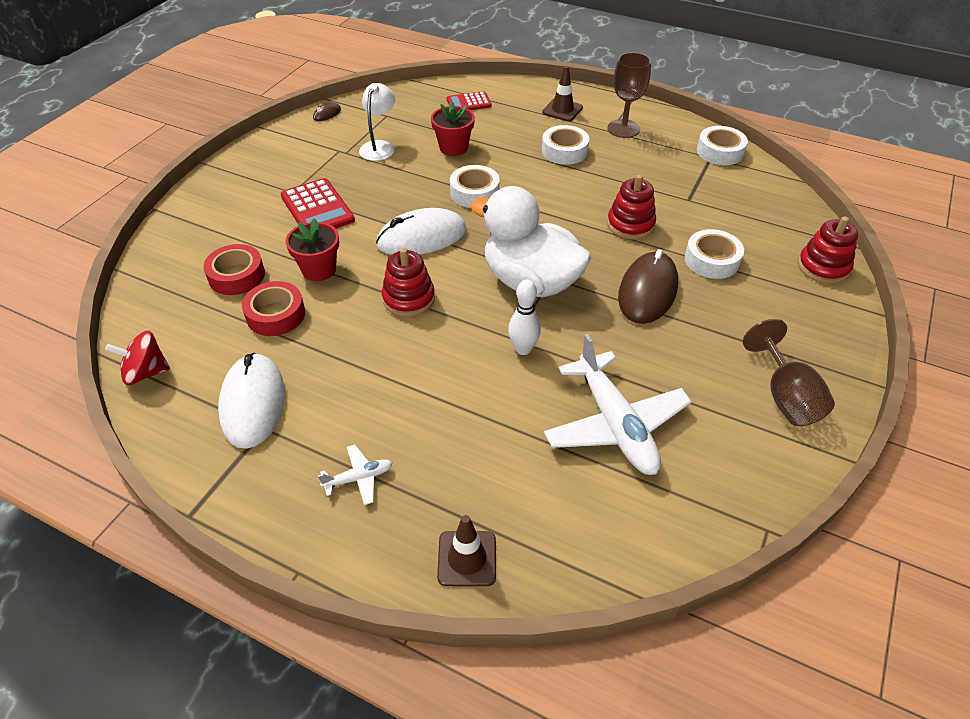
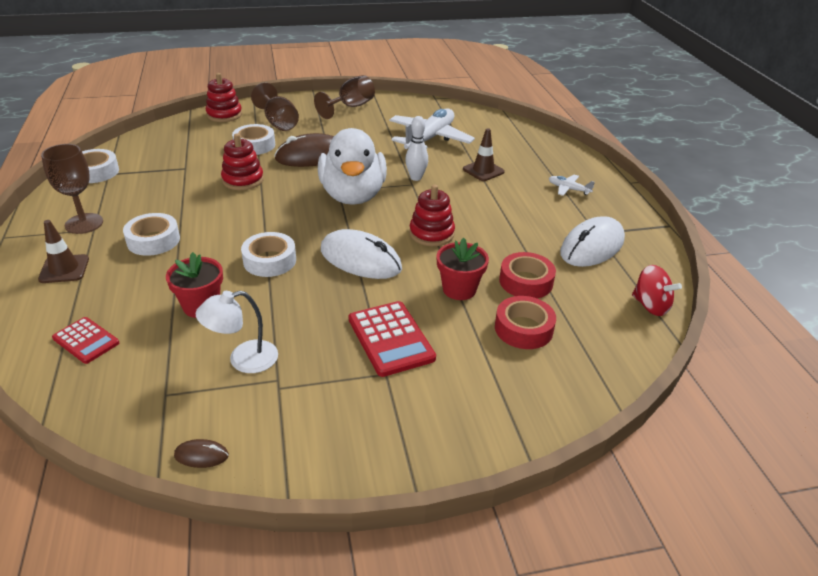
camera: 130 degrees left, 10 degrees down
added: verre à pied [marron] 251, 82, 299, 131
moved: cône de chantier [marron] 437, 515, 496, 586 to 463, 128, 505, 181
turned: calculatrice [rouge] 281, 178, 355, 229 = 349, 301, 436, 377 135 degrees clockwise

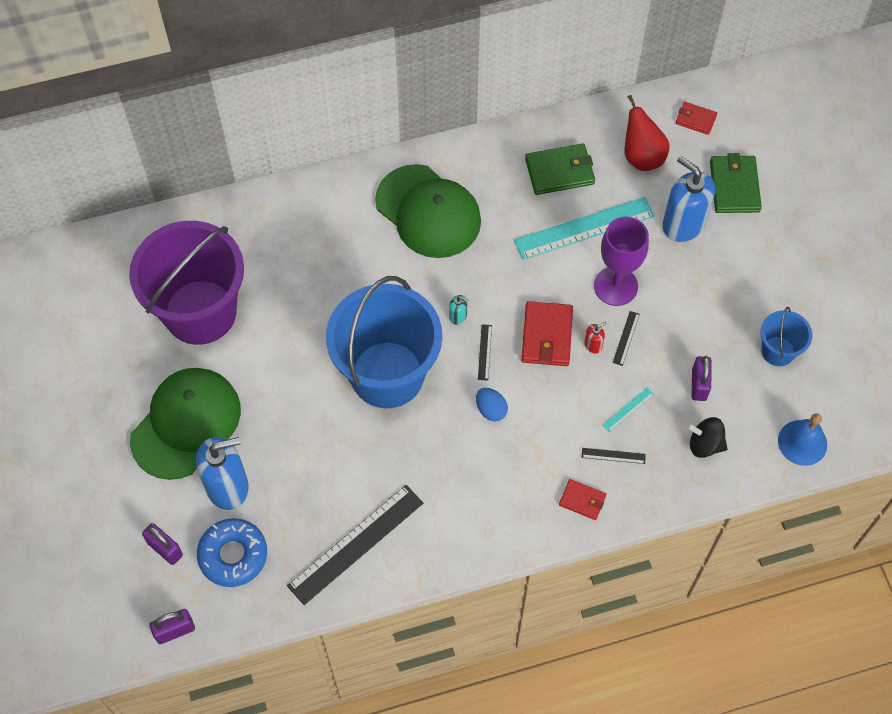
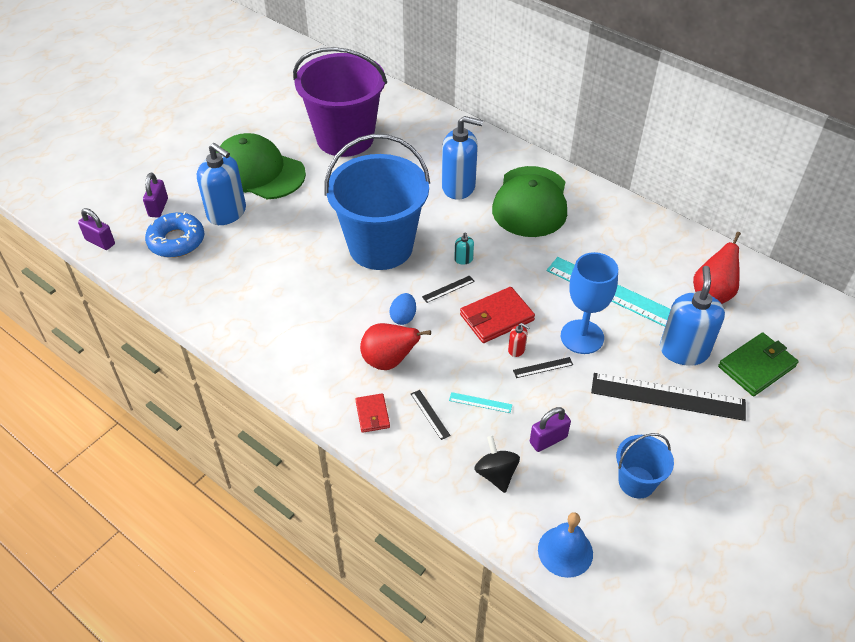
camera: 55 degrees right, 15 degrees down
removed: portefeuille [vert] 525, 143, 595, 195; portefeuille [rouge] 676, 102, 717, 135
added: poire [rouge] 360, 323, 431, 370; distributeur de savon [bleu] 442, 116, 483, 200
moved: règle [noir] 287, 485, 423, 605 to 591, 373, 746, 421
recoloured: verre à pied [violet] 594, 217, 649, 306 to verre à pied [bleu] 561, 252, 618, 354
turned: casquette [vert] 130, 368, 241, 480 = 216, 133, 306, 199 150 degrees counterclockwise

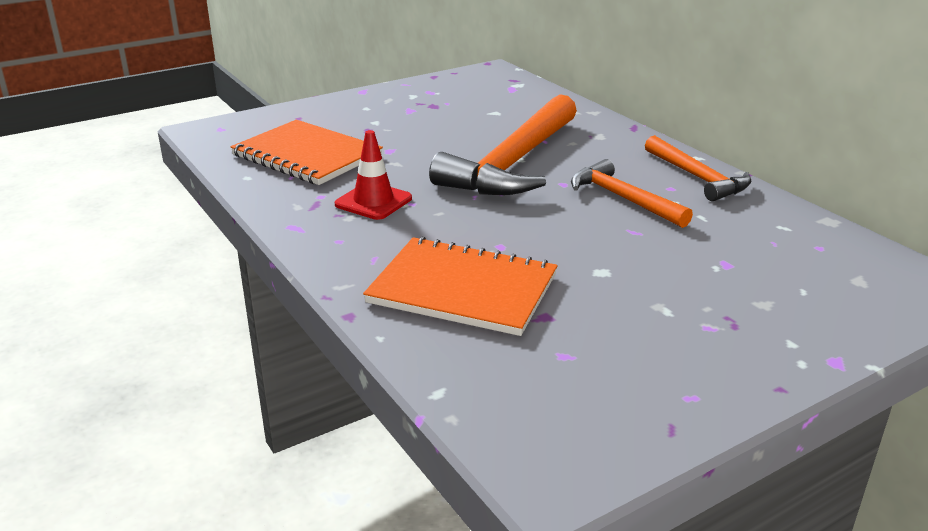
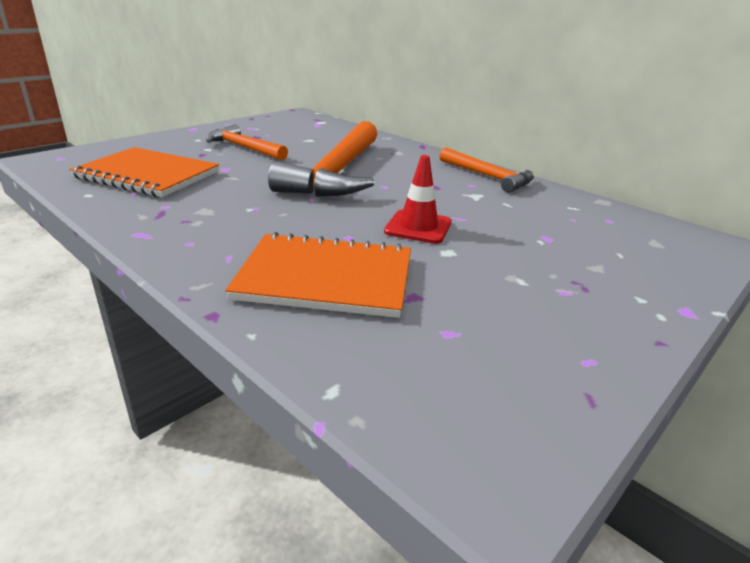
camera: 15 degrees left, 0 degrees up
moved: marteau [orange] 571, 159, 693, 228 to 206, 124, 288, 161; cône de chantier [rouge] 335, 130, 412, 220 to 384, 155, 452, 244

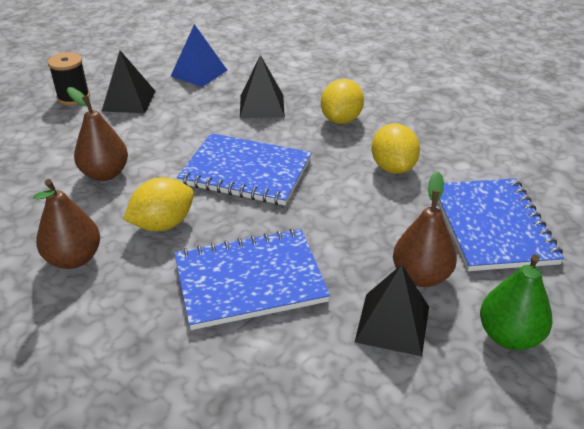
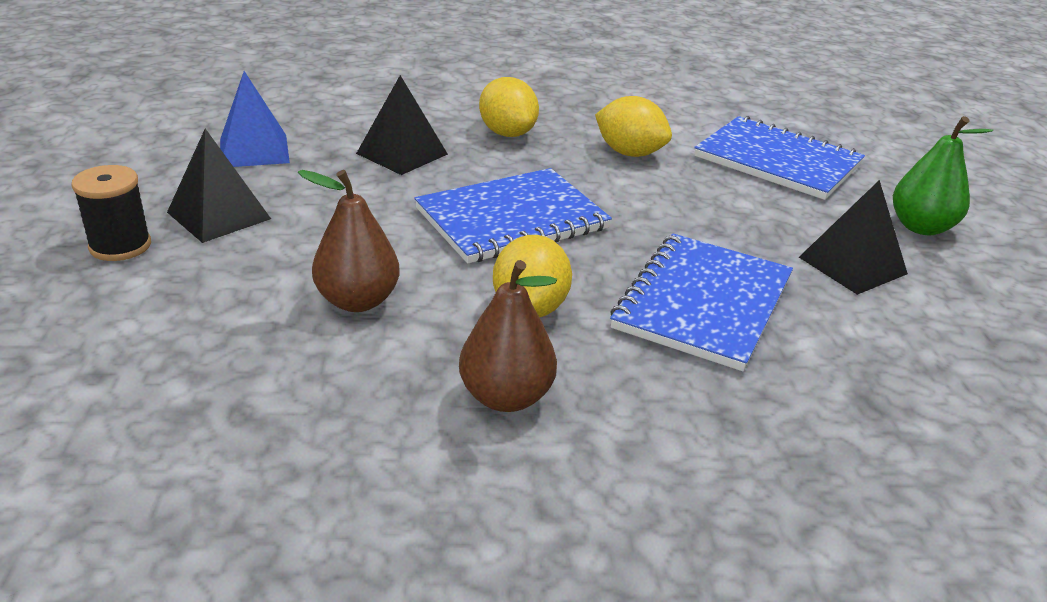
camera: 50 degrees left, 5 degrees down
removed: poire [marron] 393, 171, 457, 287

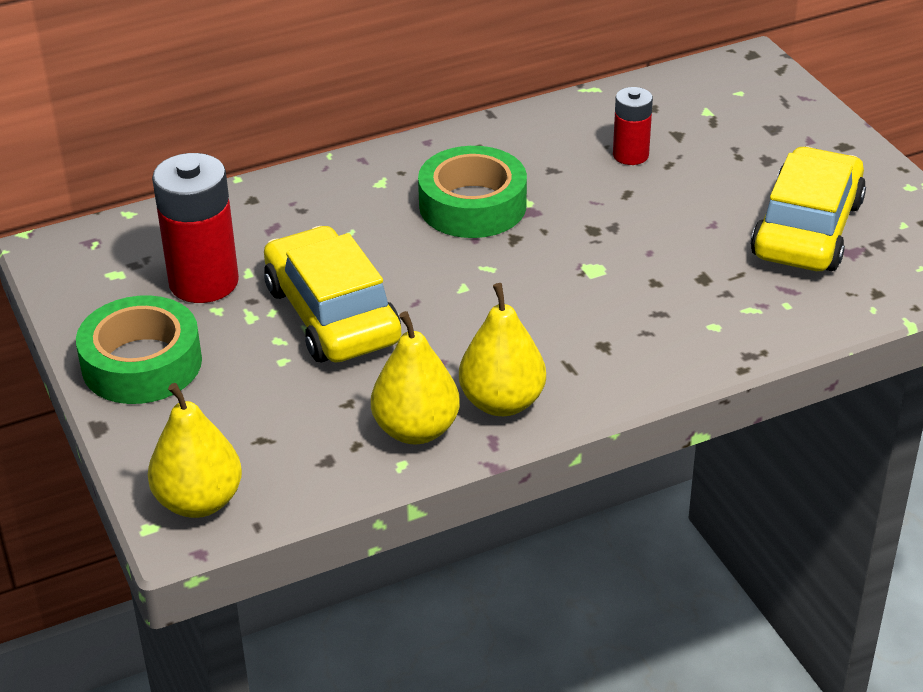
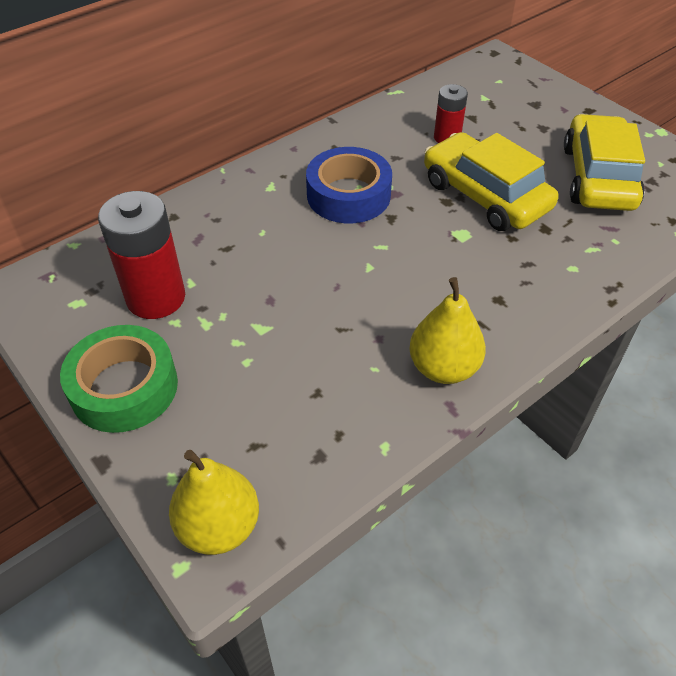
camera: 15 degrees left, 10 degrees up
removed: poire [jaune] 371, 311, 460, 444
moved: voiture [jaune] 264, 226, 401, 362 to 424, 132, 558, 231
recoloured: ruban adhésif [vert] 418, 146, 527, 238 to ruban adhésif [bleu] 306, 147, 392, 223

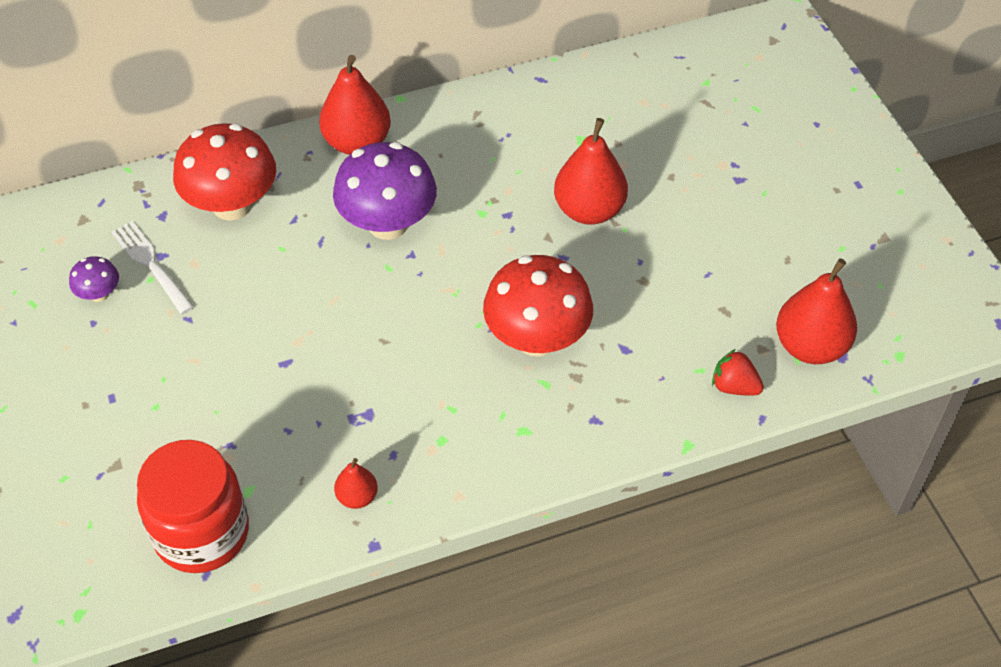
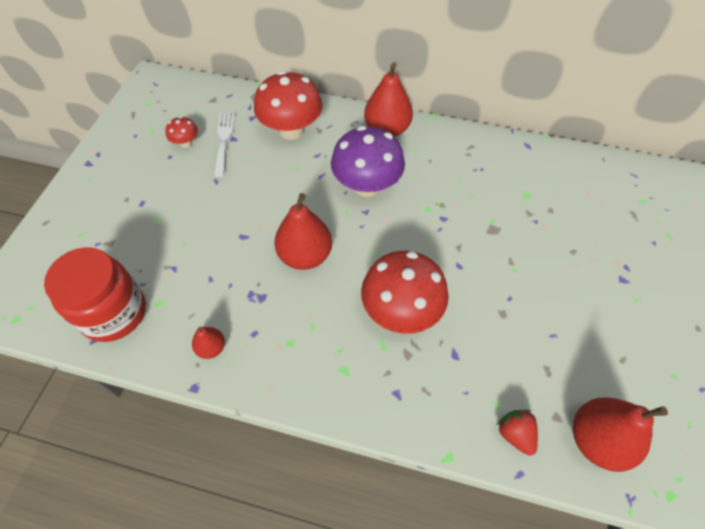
camera: 35 degrees right, 5 degrees up
moved: poire [rouge] 554, 118, 628, 225 to 274, 193, 332, 270
recoloured: champignon [violet] 69, 256, 119, 302 to champignon [rouge] 165, 116, 198, 148

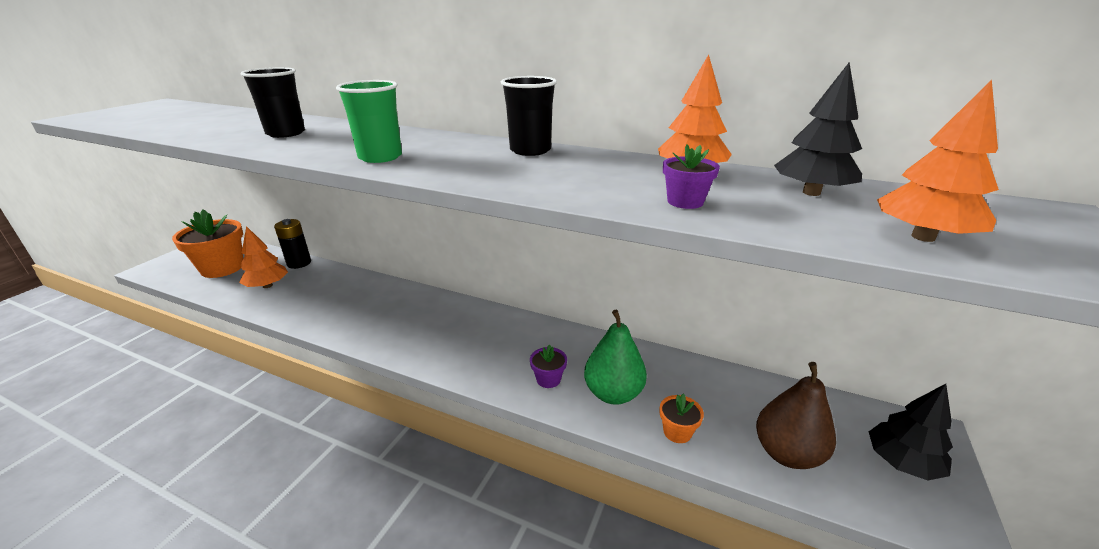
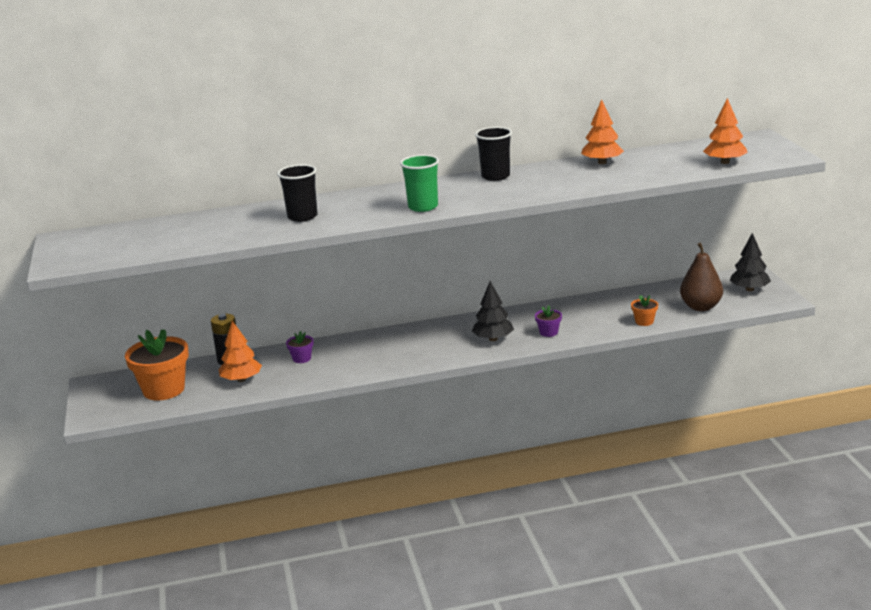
camera: 35 degrees left, 5 degrees down
removed: poire [vert] 584, 310, 647, 405
moved: pot de fleurs [violet] 663, 144, 720, 209 to 286, 331, 314, 363; arbre [noir] 774, 62, 862, 196 to 472, 281, 514, 341

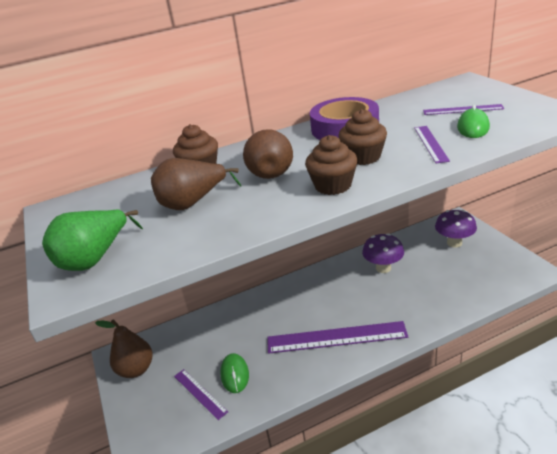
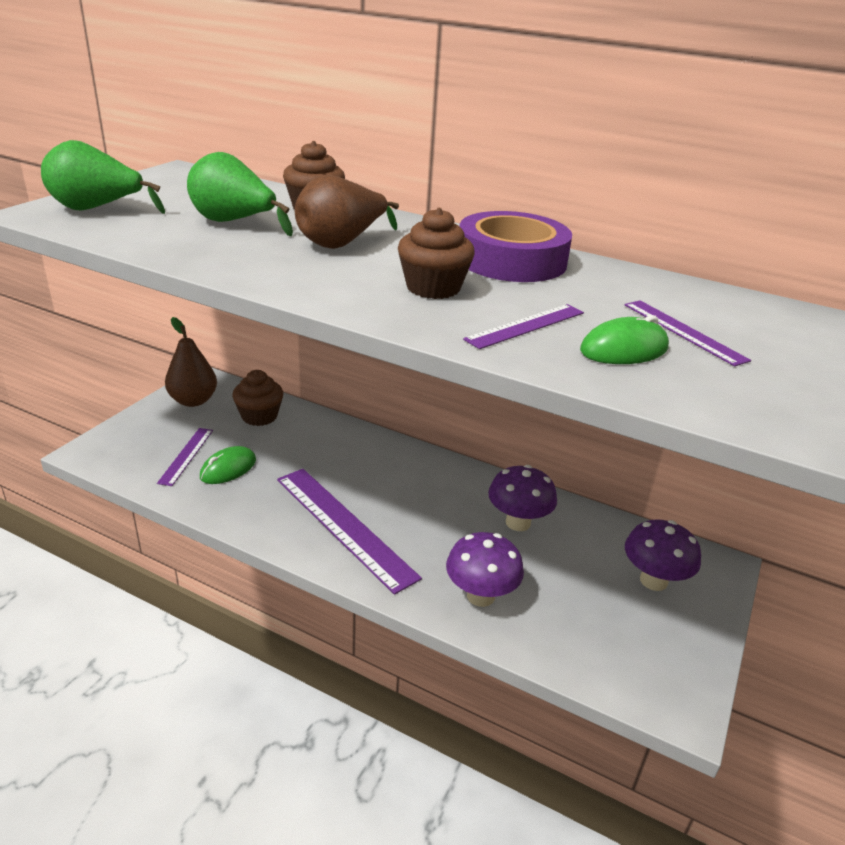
camera: 45 degrees right, 0 degrees up
added: champignon [violet] 446, 532, 524, 607
moved: muffin [marron] 305, 135, 358, 195 to 232, 370, 283, 426
recoloured: poire [marron] 151, 158, 241, 210 to poire [vert] 187, 152, 293, 236

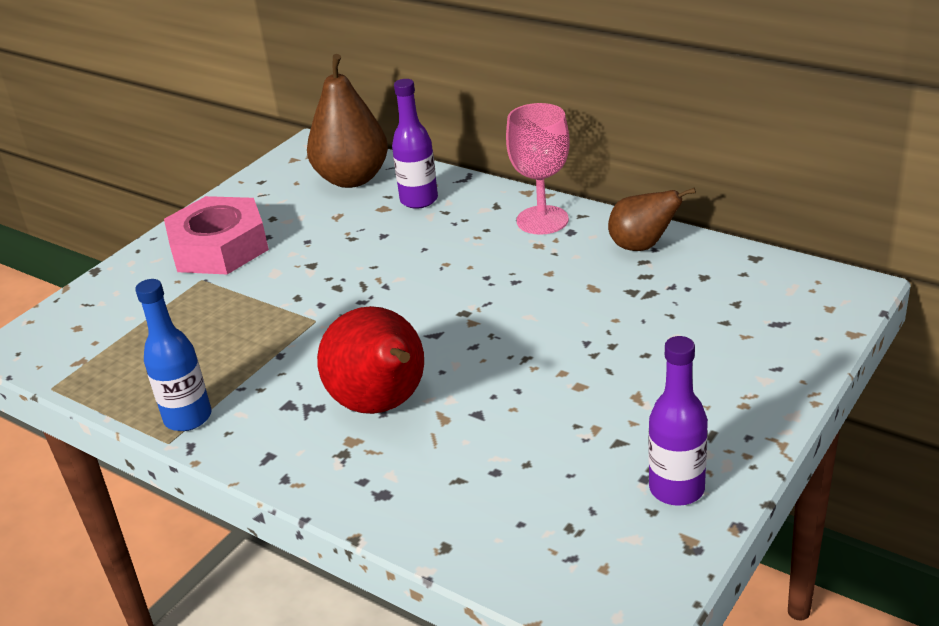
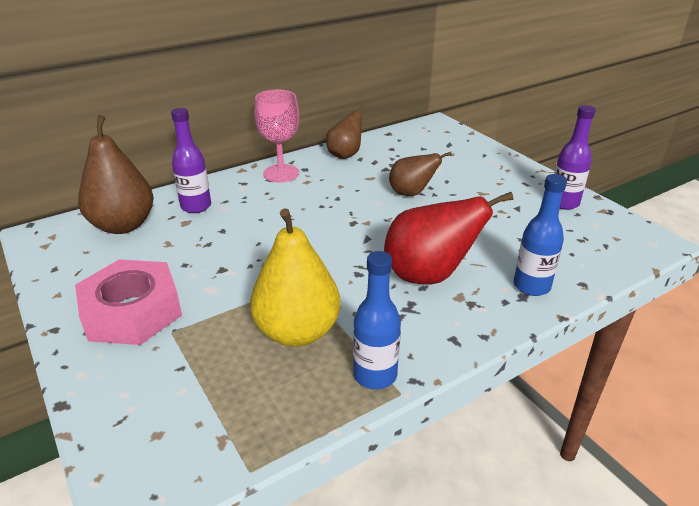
camera: 70 degrees left, 0 degrees up
added: poire [jaune] 250, 208, 341, 347; poire [marron] 389, 152, 452, 196; bouteille [bleu] 514, 174, 567, 296

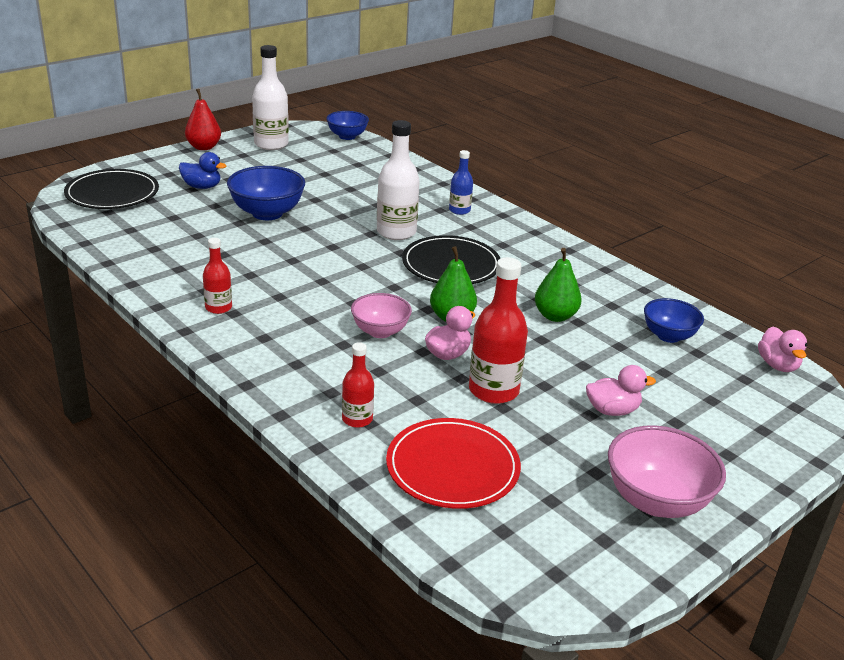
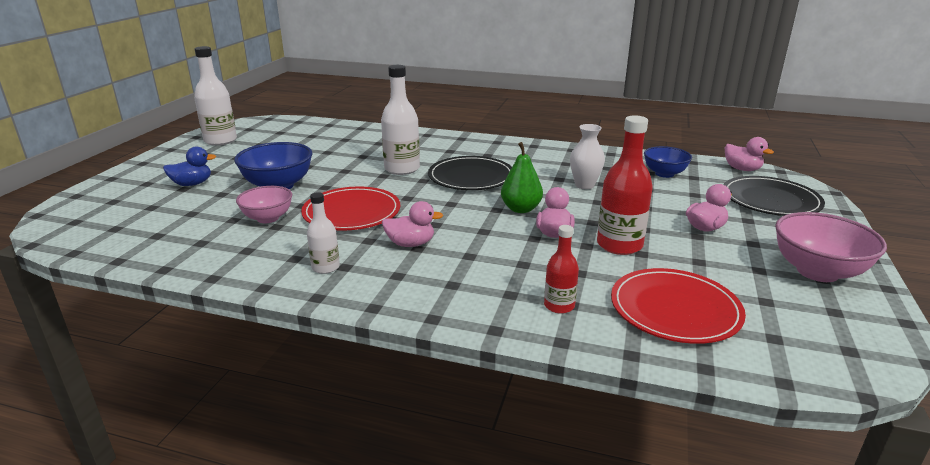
camera: 30 degrees left, 5 degrees down
removed: poire [rouge] 185, 89, 221, 150; bol [bleu] 326, 111, 369, 140; bouteille [bleu] 449, 150, 473, 215
added: assiette [rouge] 301, 187, 400, 230; canard [rose] 382, 201, 443, 247
moved: bol [rose] 351, 293, 412, 338 to 236, 186, 292, 223; assiette [noir] 64, 169, 159, 209 to 723, 176, 825, 216
replaced: poire [vert] 535, 248, 582, 322 to vase [blanc] 570, 124, 605, 189
recoloured: bouteille [rouge] 203, 238, 232, 314 to bouteille [blanc] 307, 192, 340, 274

